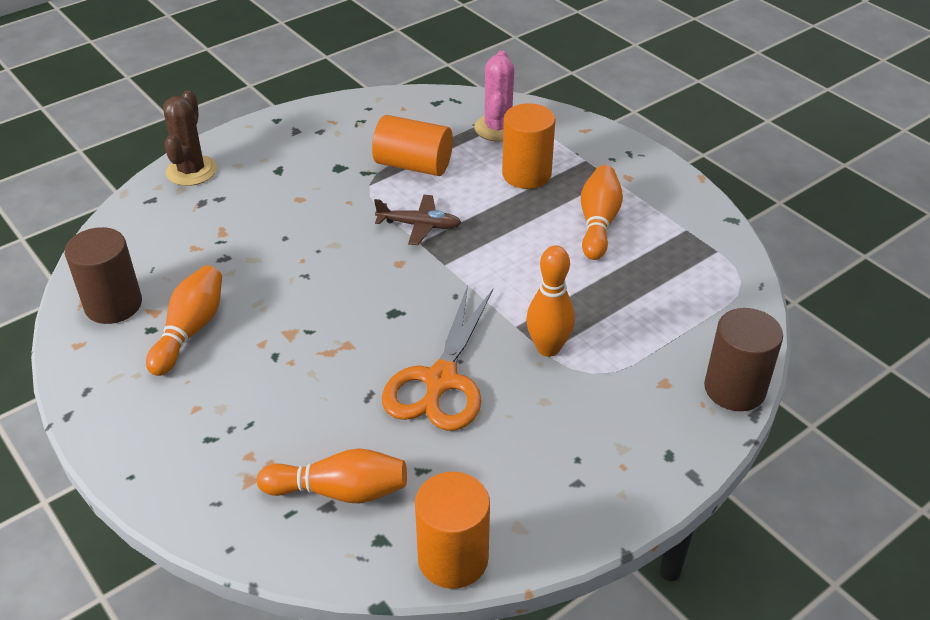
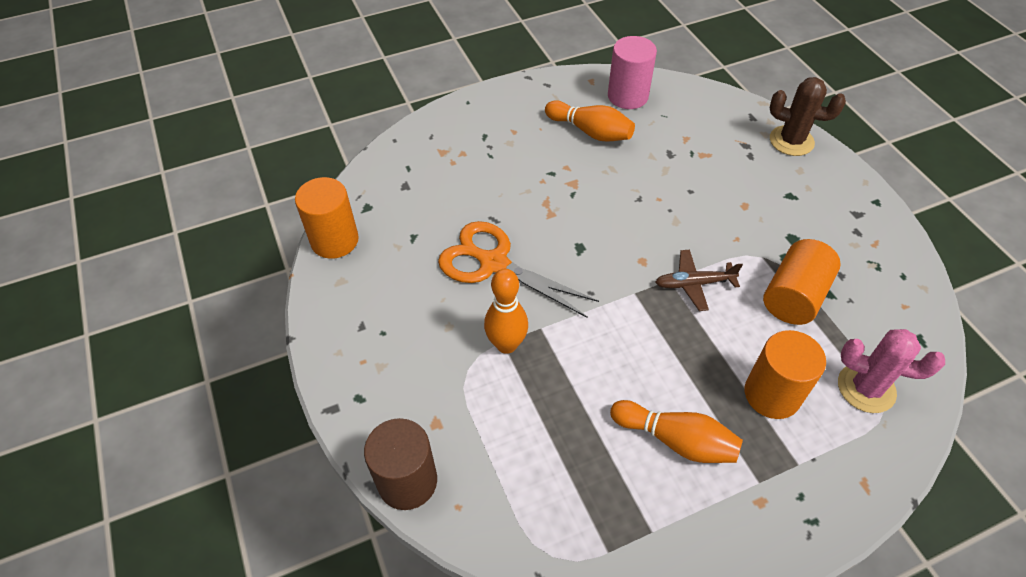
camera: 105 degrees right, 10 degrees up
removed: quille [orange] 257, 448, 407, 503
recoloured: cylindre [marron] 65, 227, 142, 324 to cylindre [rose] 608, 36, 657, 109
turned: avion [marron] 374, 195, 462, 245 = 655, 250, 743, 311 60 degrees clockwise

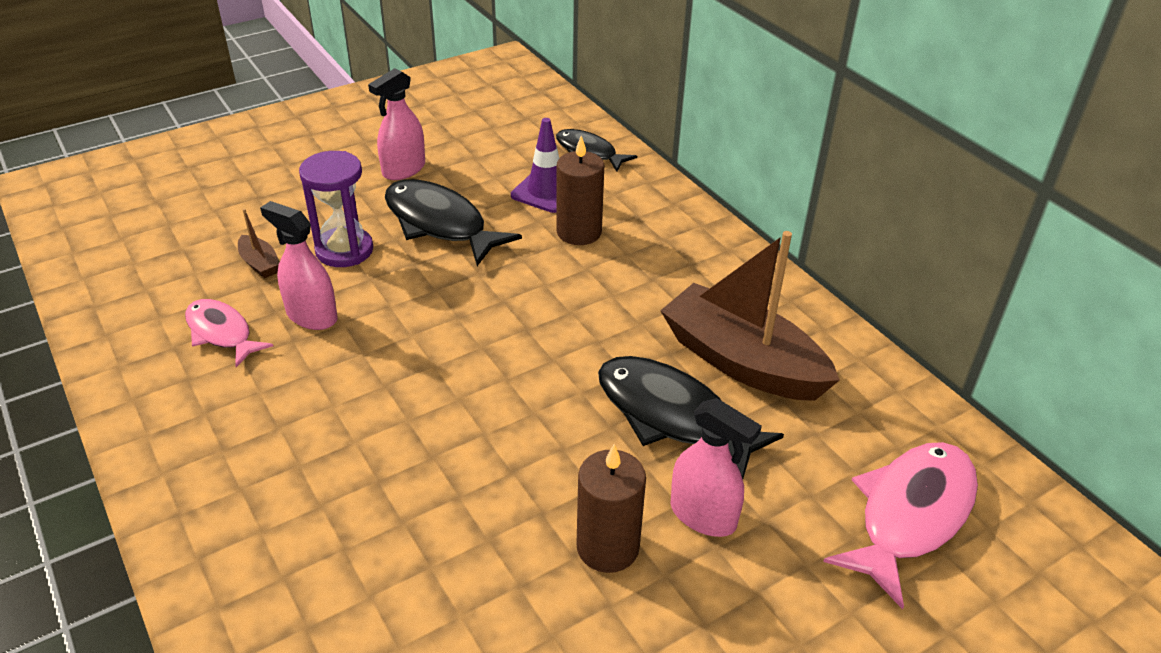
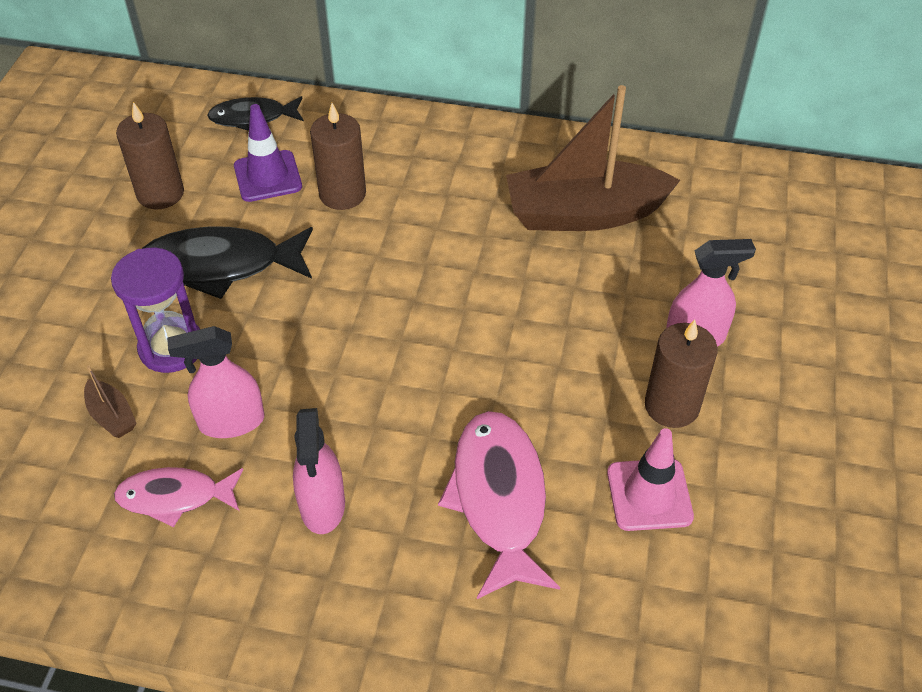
camera: 45 degrees left, 10 degrees up
removed: poisson [noir] 598, 356, 784, 479
added: bougie [marron] 116, 102, 184, 209; cône de chantier [rose] 607, 428, 694, 531
moved: vaporisateur [rose] 368, 68, 425, 180 to 293, 408, 345, 534; poisson [rose] 823, 442, 978, 609 to 438, 411, 560, 599
turned: bateau [marron] 238, 209, 280, 278 = 84, 366, 137, 438 45 degrees clockwise

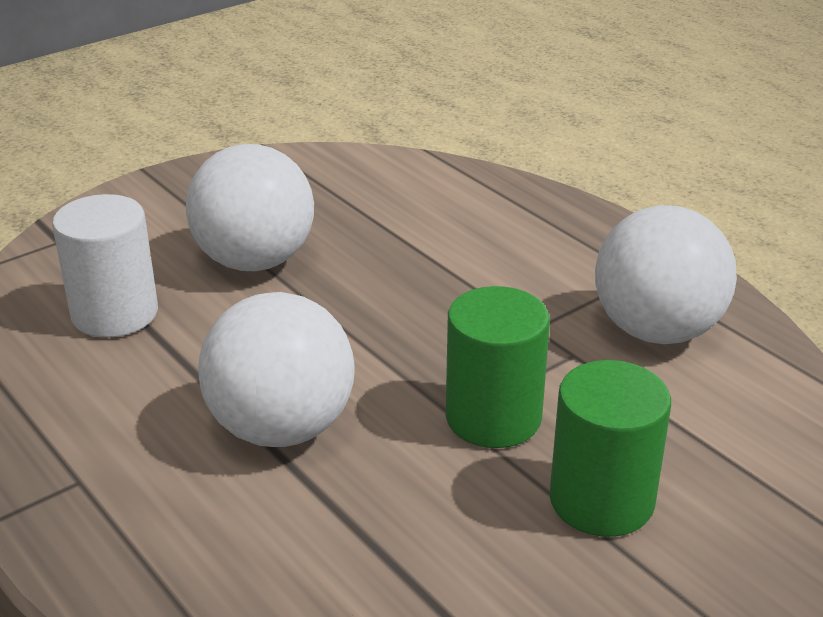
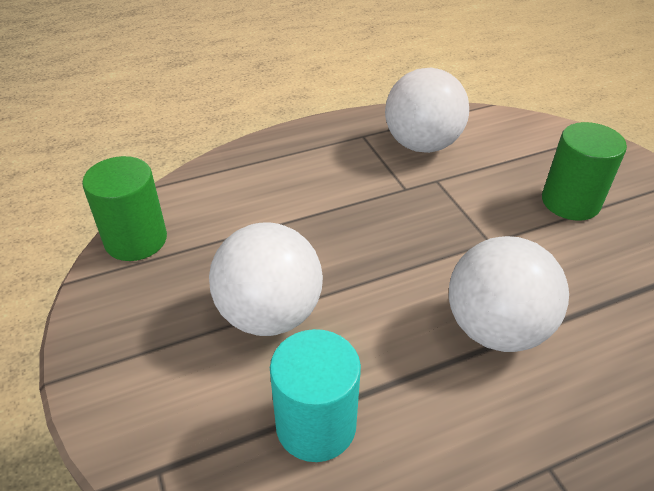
camera: 75 degrees left, 10 degrees up
moved: cylindre [vert] 446, 286, 550, 448 to 82, 156, 167, 261
recoloured: cylindre [blanc] 52, 194, 158, 338 to cylindre [turquoise] 270, 329, 361, 462

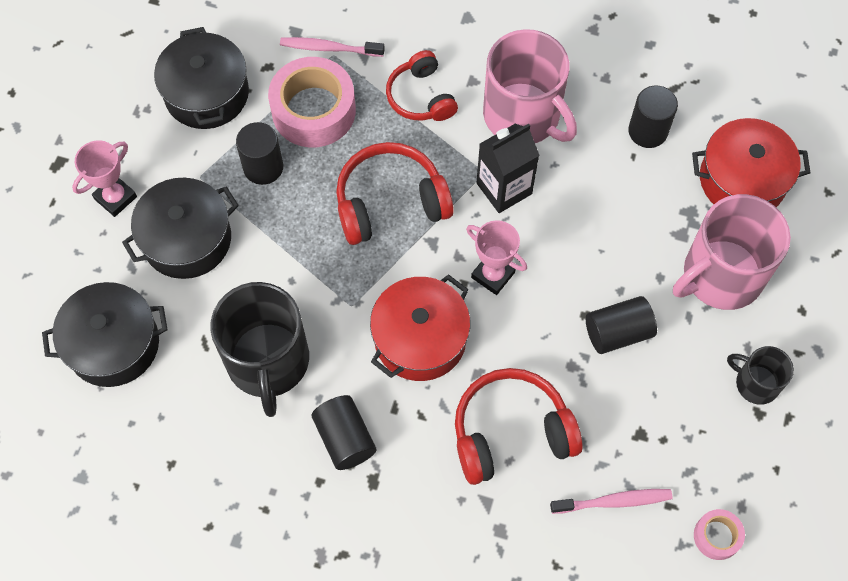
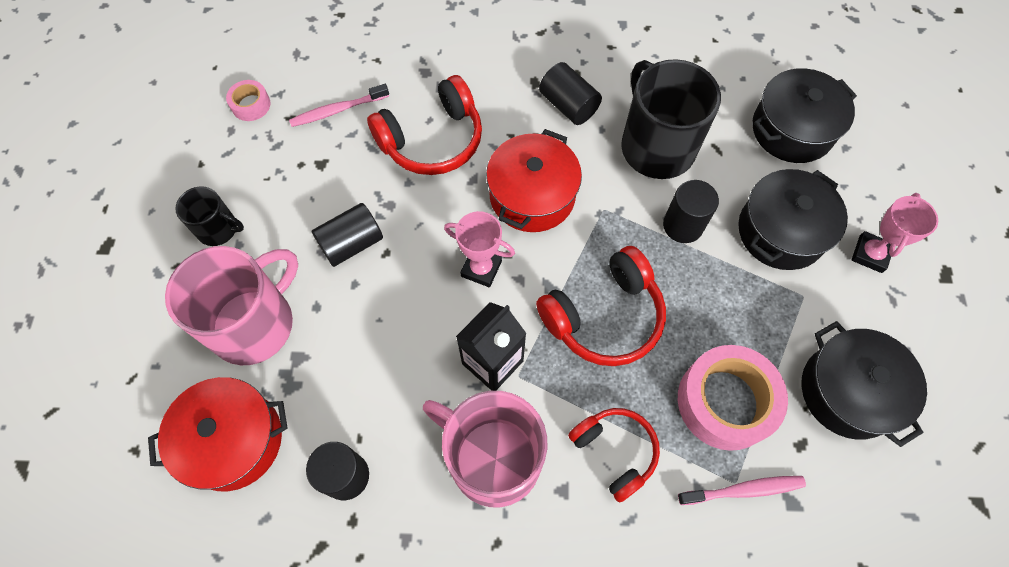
camera: 165 degrees right, 0 degrees up
moved: cylindre [noir] 236, 122, 283, 185 to 663, 180, 719, 243

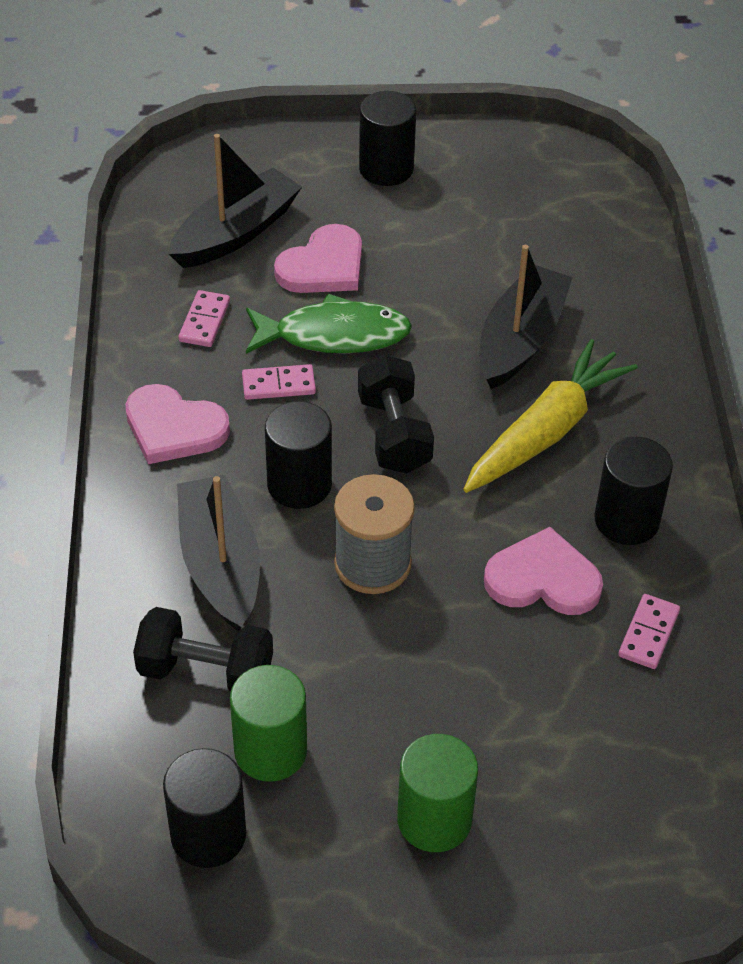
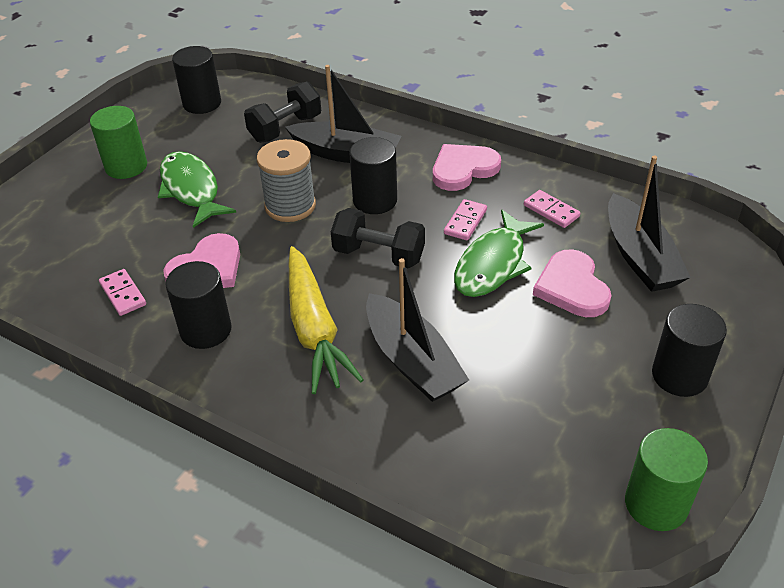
camera: 125 degrees right, 5 degrees down
added: poisson [vert] 158, 151, 236, 228
moved: cylindre [vert] 230, 665, 307, 782 to 625, 428, 708, 531

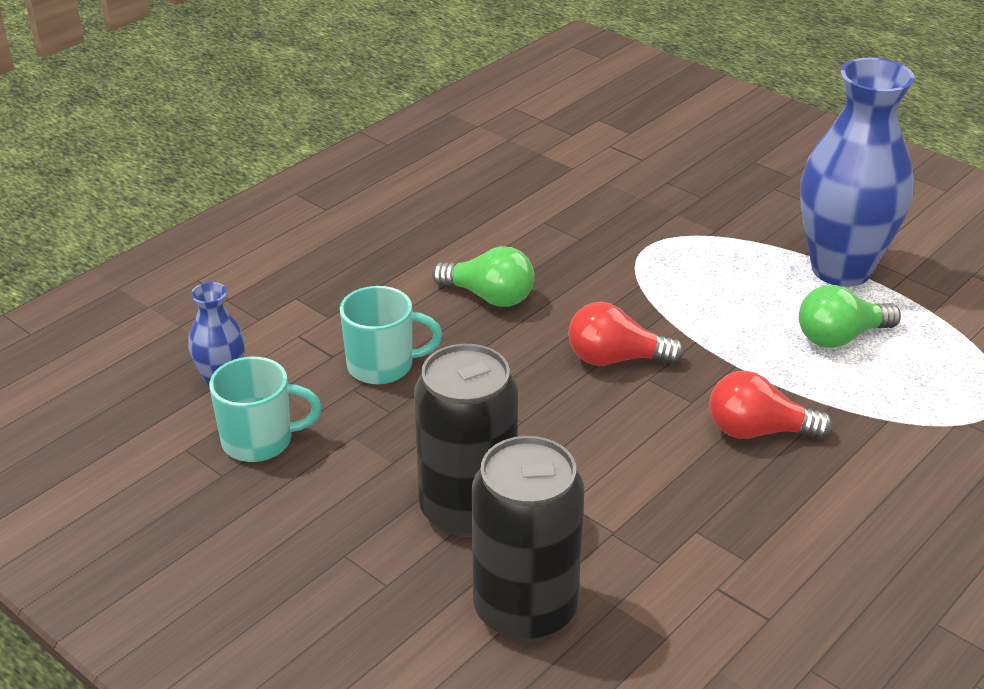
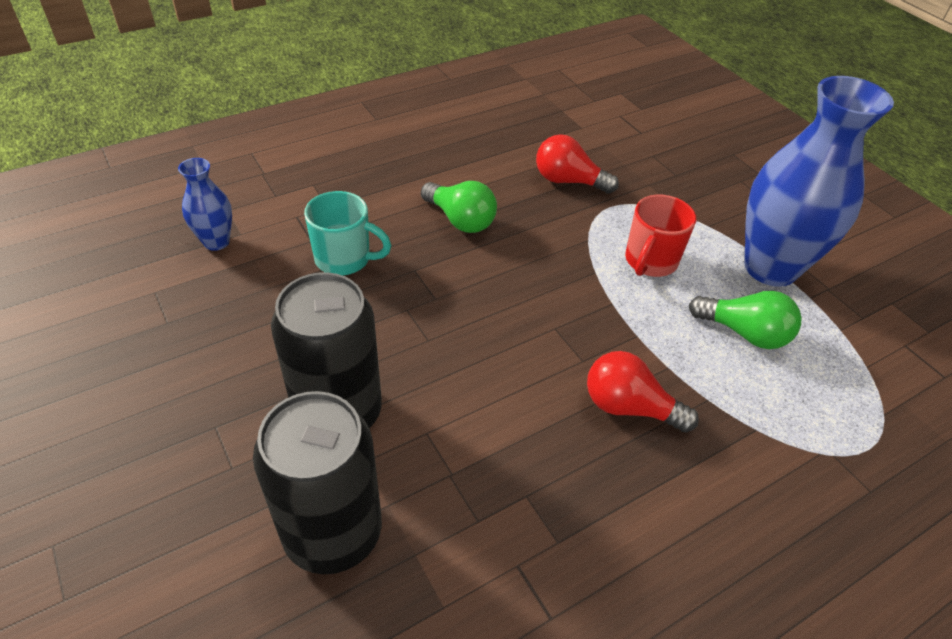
camera: 15 degrees right, 10 degrees up
removed: tasse [turquoise] 209, 357, 322, 462
added: tasse [rouge] 625, 195, 696, 277
moved: ampoule [rouge] 568, 302, 684, 366 to 536, 134, 619, 194
turned: ampoule [vert] 799, 285, 901, 348 = 689, 291, 802, 349 150 degrees counterclockwise

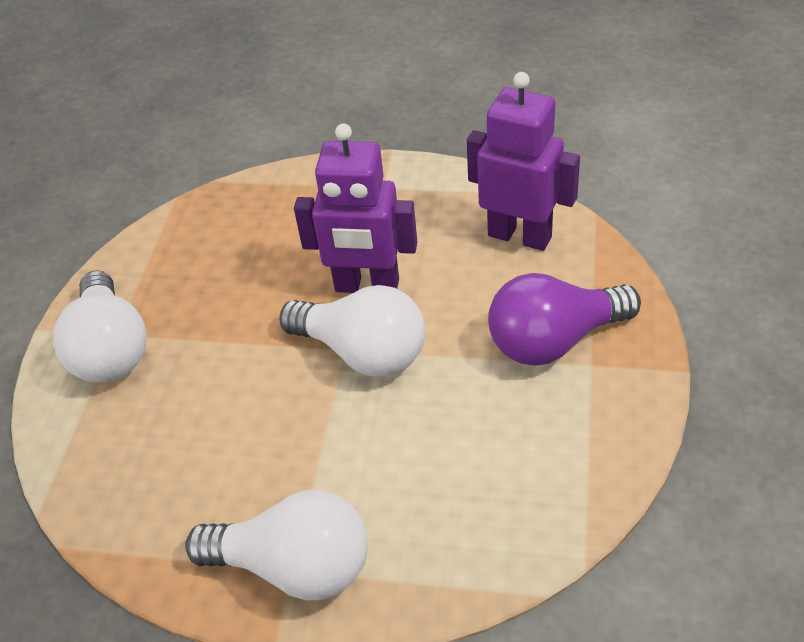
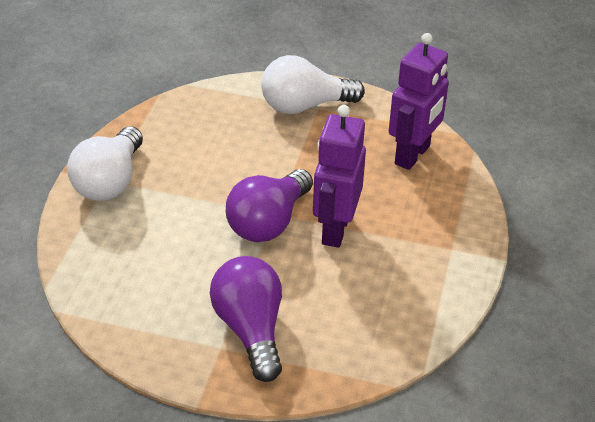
camera: 90 degrees right, 5 degrees down
moved: robot [violet] 467, 72, 580, 251 to 389, 33, 449, 170
recoloured: ampoule [blanc] 280, 285, 425, 377 to ampoule [violet] 226, 169, 313, 242

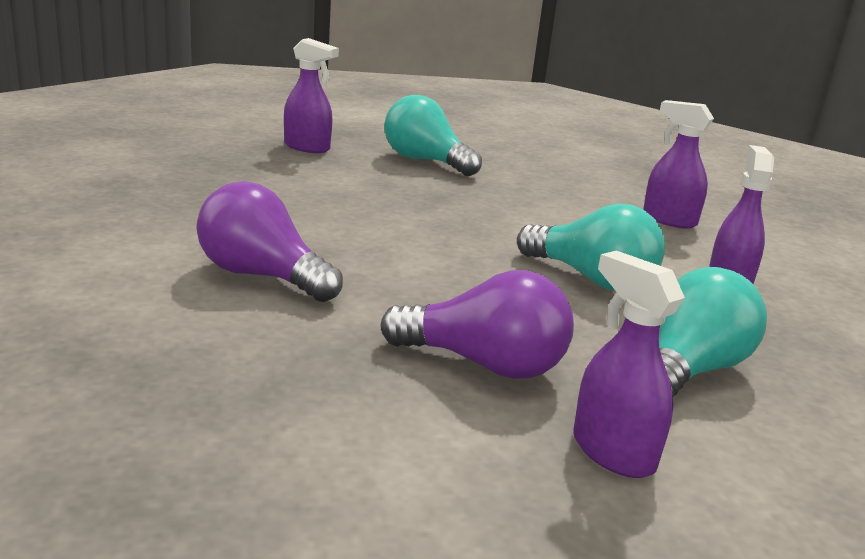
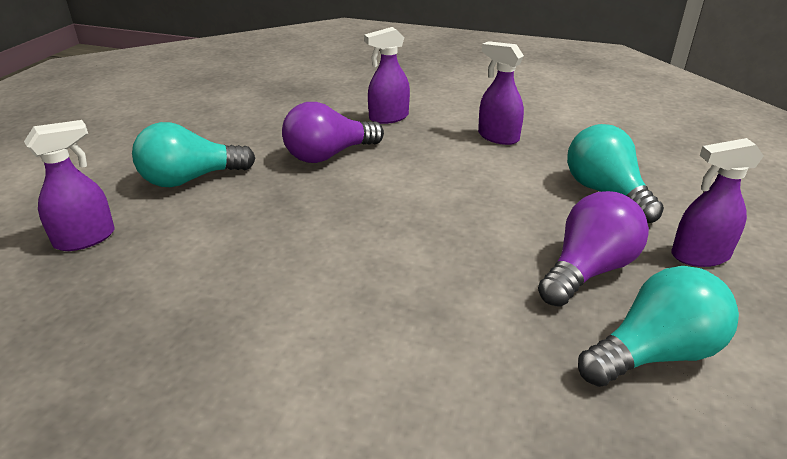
camera: 60 degrees left, 10 degrees up
moved: ampoule [violet] 196, 181, 343, 302 to 282, 102, 384, 163; ampoule [turquoise] 517, 203, 665, 290 to 578, 266, 739, 387

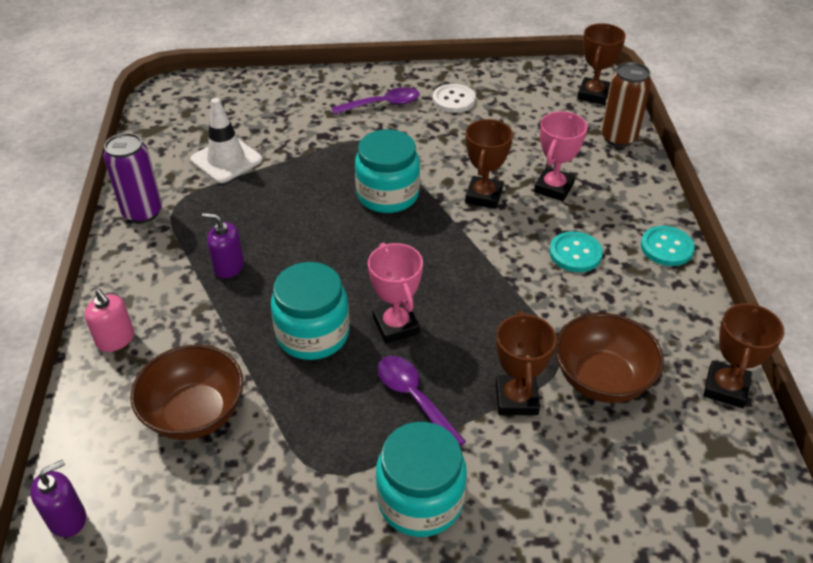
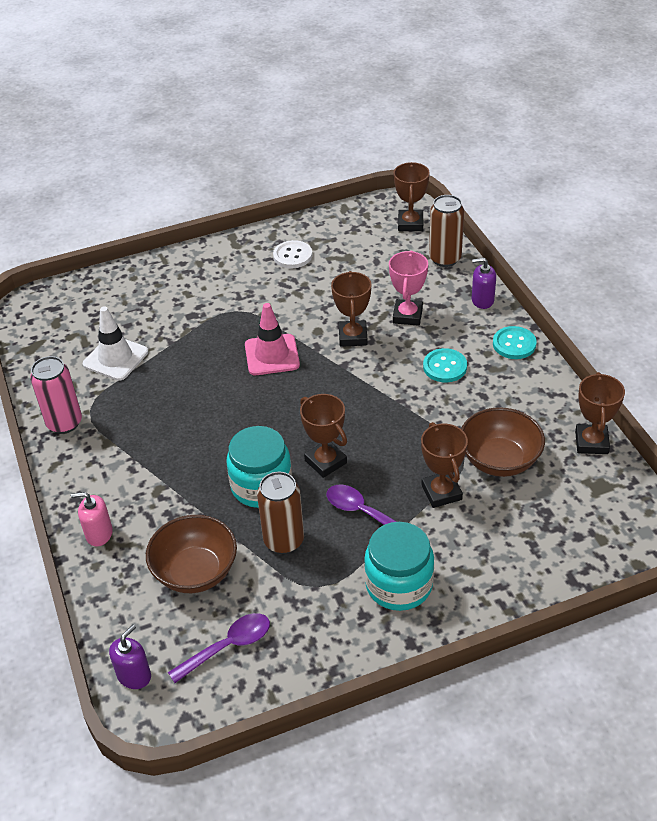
camera: 15 degrees left, 0 degrees up
added: canette [marron] 257, 472, 304, 554
moved: cuillère [violet] 332, 87, 420, 115 to 168, 613, 270, 683; distributeur de savon [violet] 202, 213, 244, 279 to 472, 258, 496, 309
replaced: bocal [turquoise] 355, 129, 420, 213 to cône de chantier [rose] 245, 303, 300, 375
recoloured: canette [violet] 103, 133, 162, 223 to canette [rose] 30, 356, 82, 434; trophée [rose] 368, 242, 423, 344 to trophée [marron] 300, 394, 347, 478
turned: distributeur de savon [rose] 84, 289, 134, 352 = 71, 492, 113, 546 150 degrees clockwise

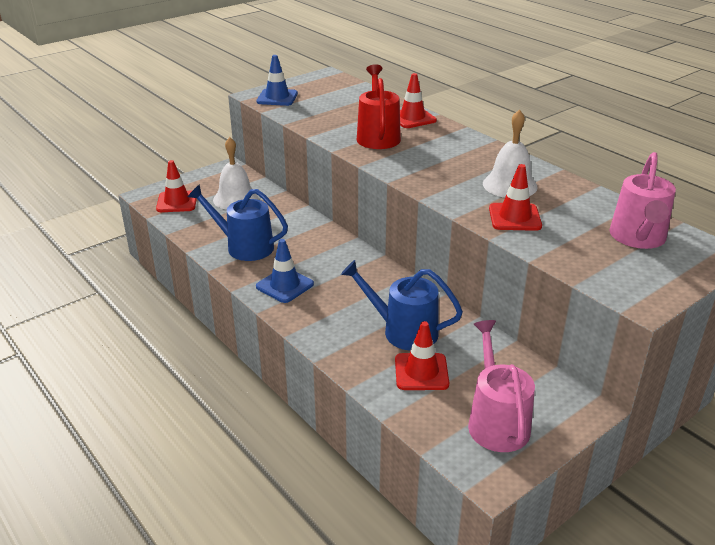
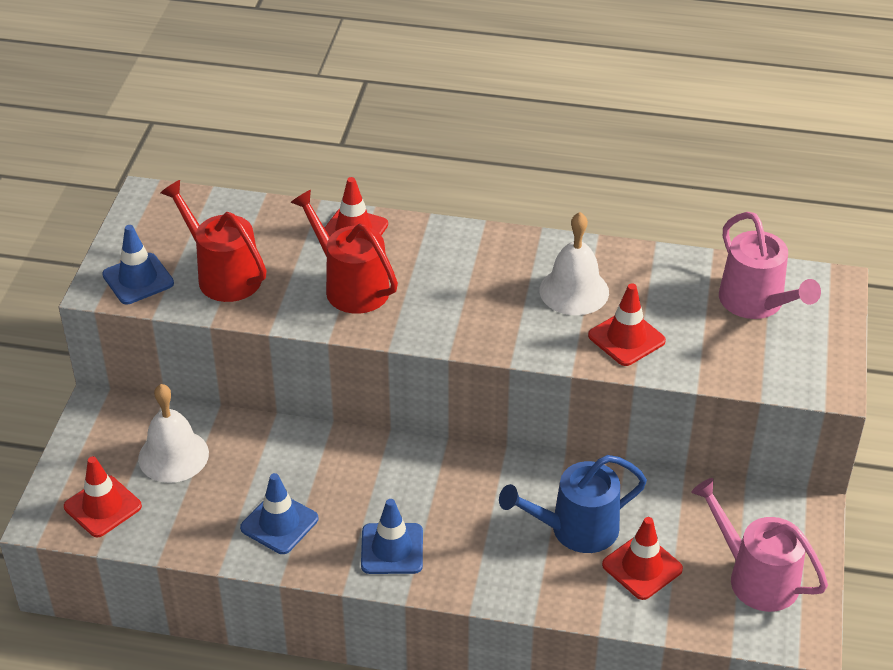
camera: 40 degrees left, 10 degrees up
added: arrosoir [rouge] 160, 180, 267, 302
replaced: arrosoir [bleu] 188, 184, 288, 261 to cône de chantier [bleu] 240, 473, 318, 554

